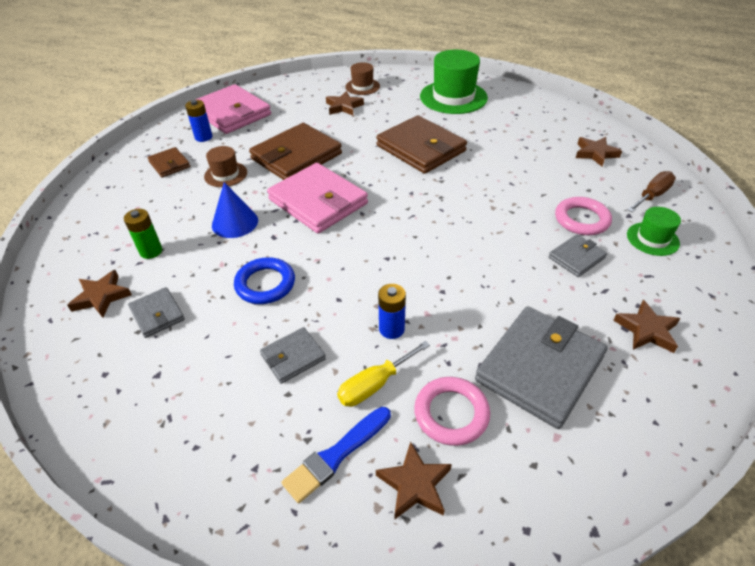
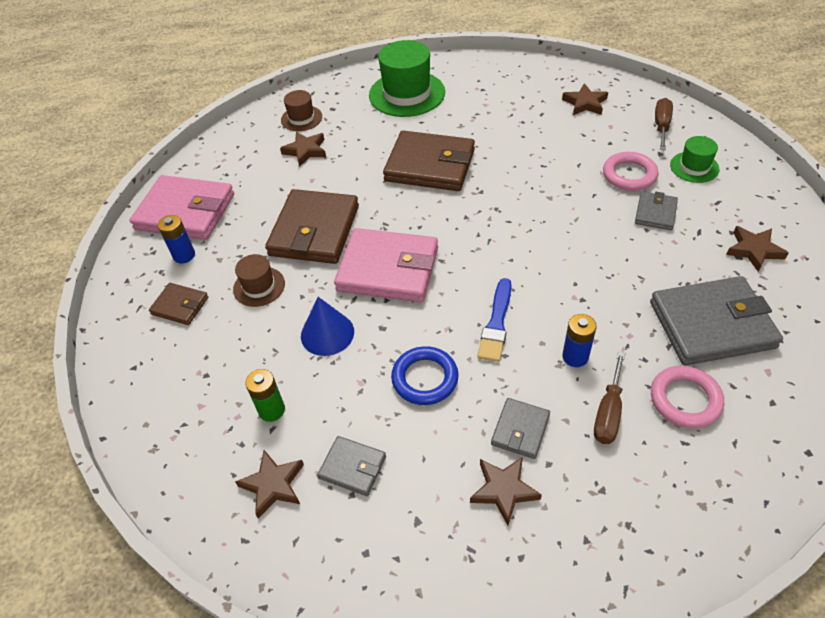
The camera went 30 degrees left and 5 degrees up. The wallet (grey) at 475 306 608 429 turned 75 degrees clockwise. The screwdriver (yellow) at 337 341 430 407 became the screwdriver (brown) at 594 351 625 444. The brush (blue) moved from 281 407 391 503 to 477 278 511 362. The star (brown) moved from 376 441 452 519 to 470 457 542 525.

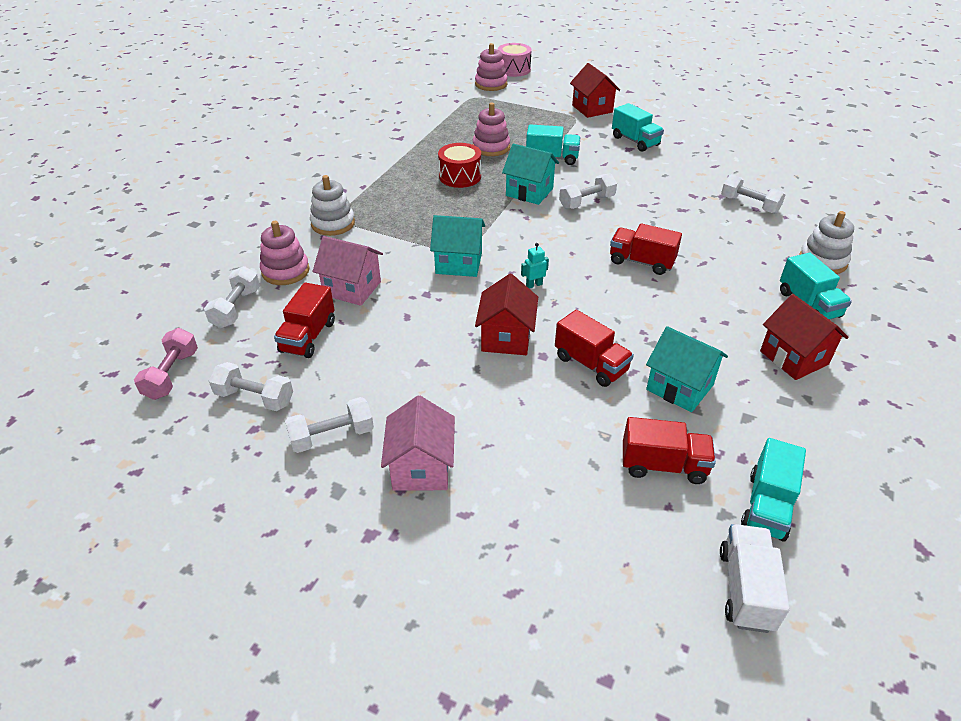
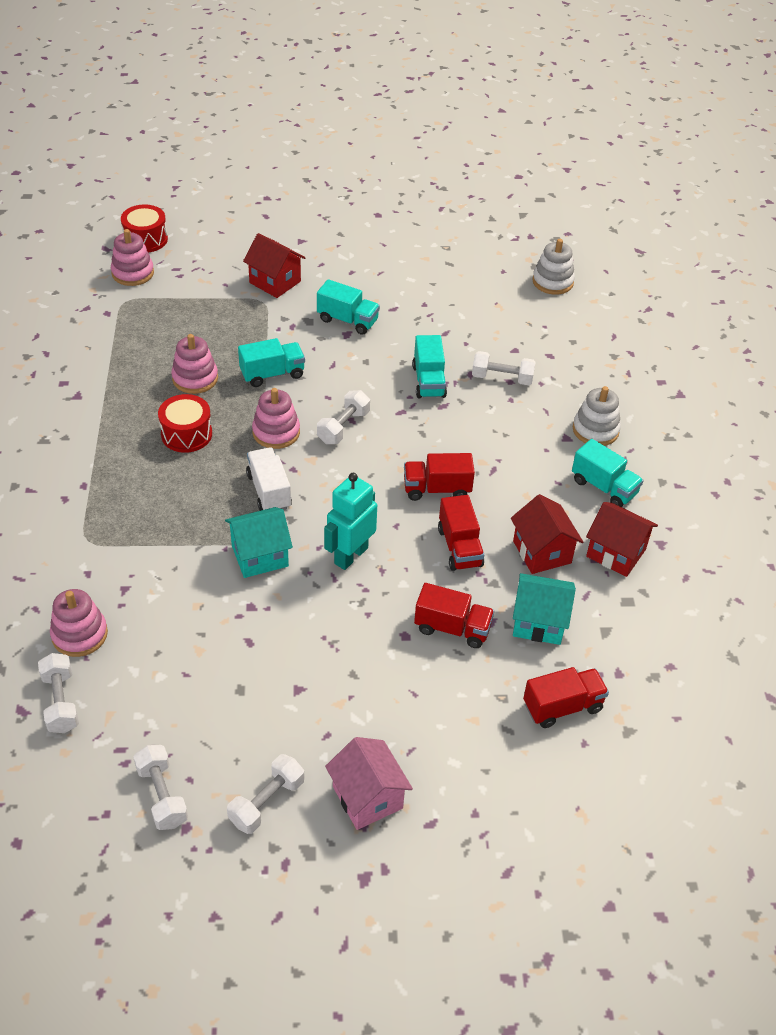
The camera went 30 degrees left and 5 degrees up. The drum (pink) at 498 43 532 77 became the drum (red) at 121 204 168 253. The house (turquoise) at 502 144 559 205 was replaced by the stacking toy (pink) at 252 388 300 449. The stacking toy (white) moved from 310 175 355 236 to 532 239 575 295. The house (pink) at 313 236 383 306 disappeared. The robot (turquoise) at 521 243 549 289 changed to 2.20 times the size. The house (red) moved from 475 274 538 355 to 511 494 583 574. The truck (red) moved from 274 282 335 358 to 438 495 484 571. The dumbbell (pink) at 134 328 198 400 disappeared. The dumbbell (white) at 209 362 293 411 turned 75 degrees clockwise. The truck (turquoise) moved from 741 438 806 542 to 412 335 447 398. The truck (white) moved from 720 524 790 633 to 246 447 292 511.

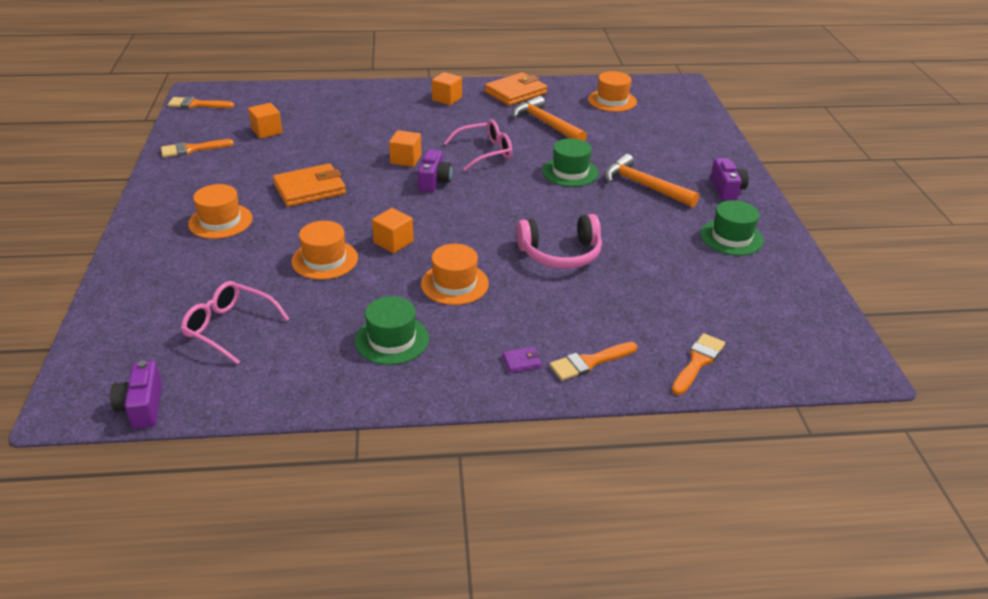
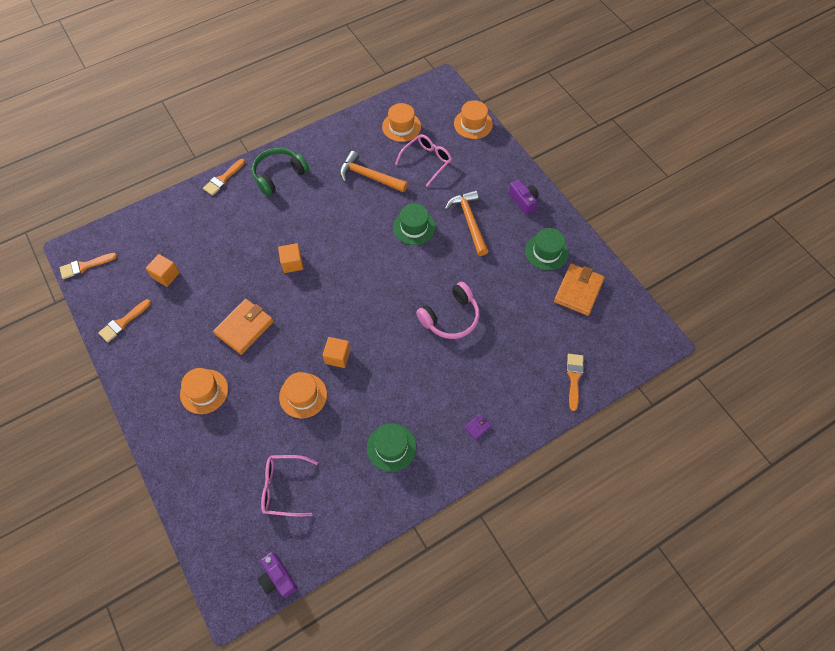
The camera went 25 degrees left and 25 degrees up. The cube (orange) at 432 72 462 105 was replaced by the headphones (green) at 252 148 309 196. The wallet (orange) moved from 485 72 547 106 to 554 264 605 316. The glasses (pink) moved from 444 119 512 171 to 395 134 452 187. The camera (purple) at 418 149 452 192 disappeared. The hammer (orange) at 604 154 699 207 turned 60 degrees clockwise. The hat (orange) moved from 421 244 489 305 to 454 100 493 139. The brush (orange) moved from 550 342 637 381 to 203 159 245 196.

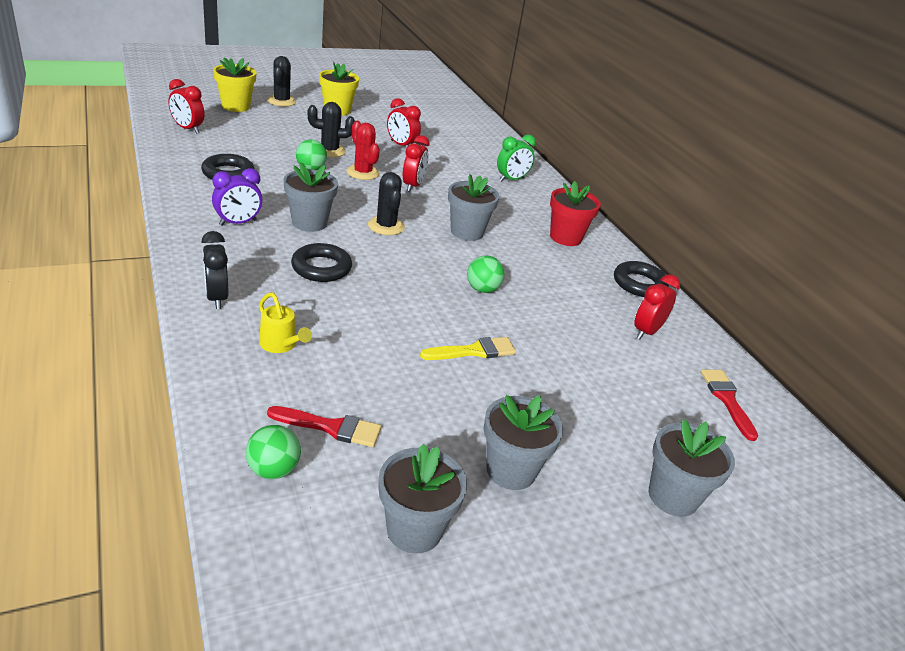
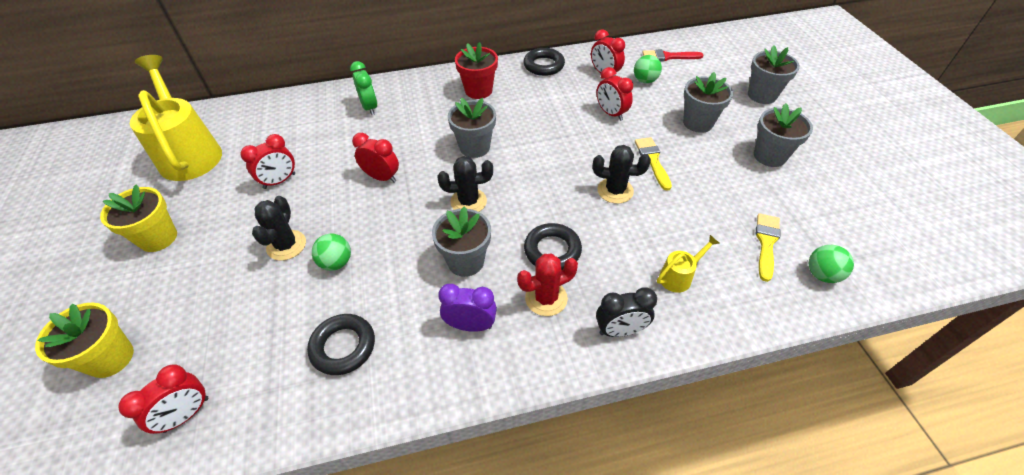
The camera went 75 degrees left and 15 degrees up. The cactus (black) moved from 267 56 296 107 to 593 145 651 204. The cactus (red) moved from 347 121 380 180 to 517 254 578 316. The clock (purple) at 212 168 262 226 turned 60 degrees counterclockwise. The ball (green) moved from 467 255 505 293 to 634 55 662 83. The brush (red) at 267 406 381 447 became the brush (yellow) at 756 213 781 282. The flower pot (grey) moved from 379 444 467 553 to 683 72 733 133. The watering can (yellow) at 130 55 222 181 appeared. The clock (red) at 596 67 633 121 appeared.

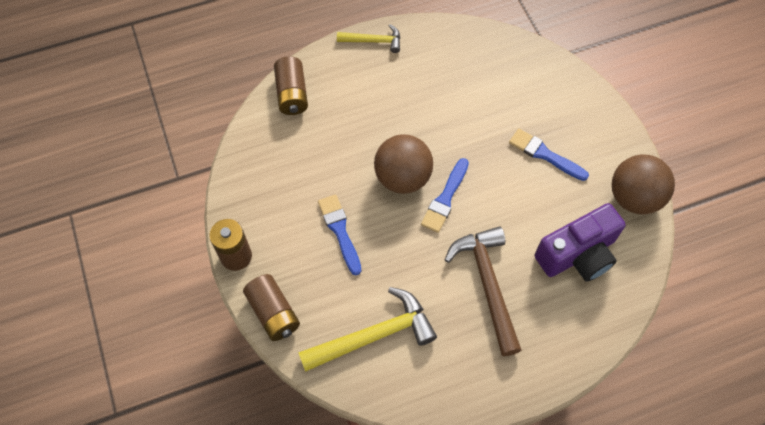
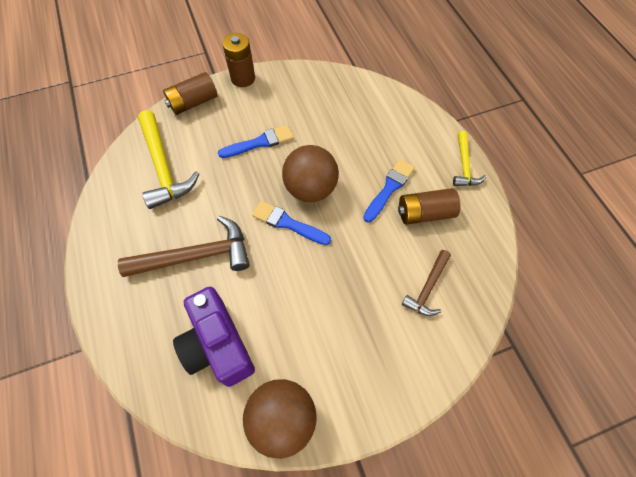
The camera went 90 degrees right and 0 degrees up. The battery (brown) moved from 274 56 308 115 to 398 188 461 225. The brush (blue) moved from 509 129 589 181 to 363 159 415 222. The hammer (brown) at 402 250 451 316 appeared.

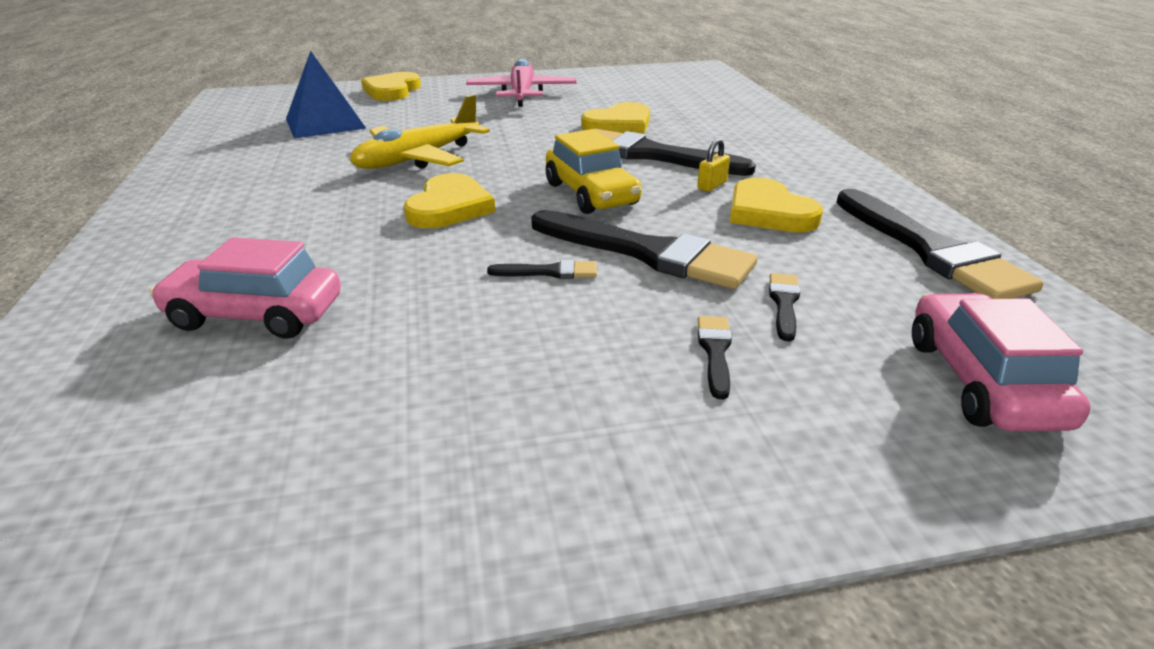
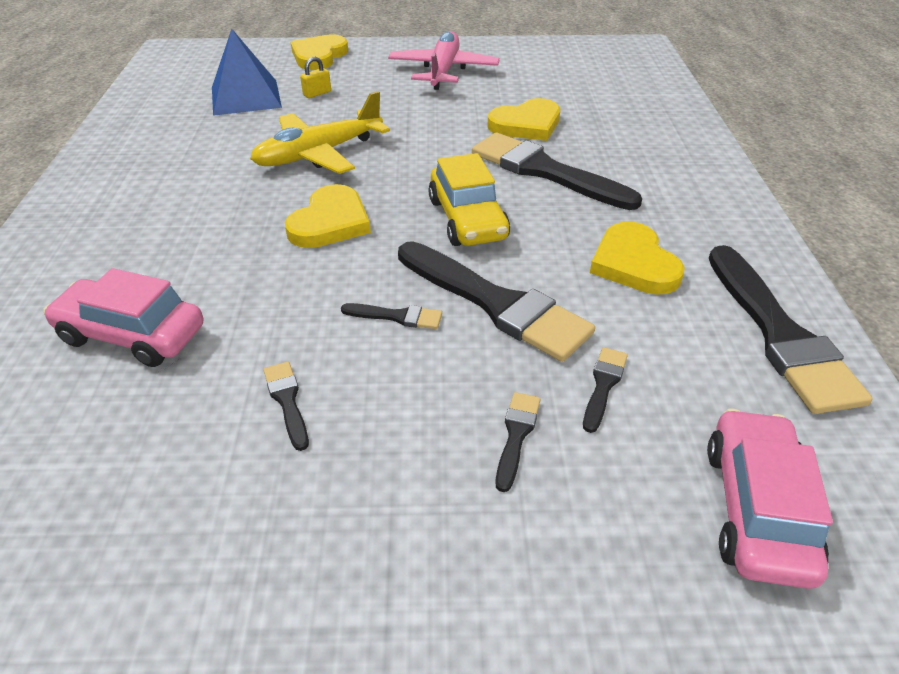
The camera went 10 degrees right and 10 degrees up. The padlock (yellow) moved from 697 138 730 192 to 300 57 331 98. The brush (black) at 263 362 309 451 appeared.

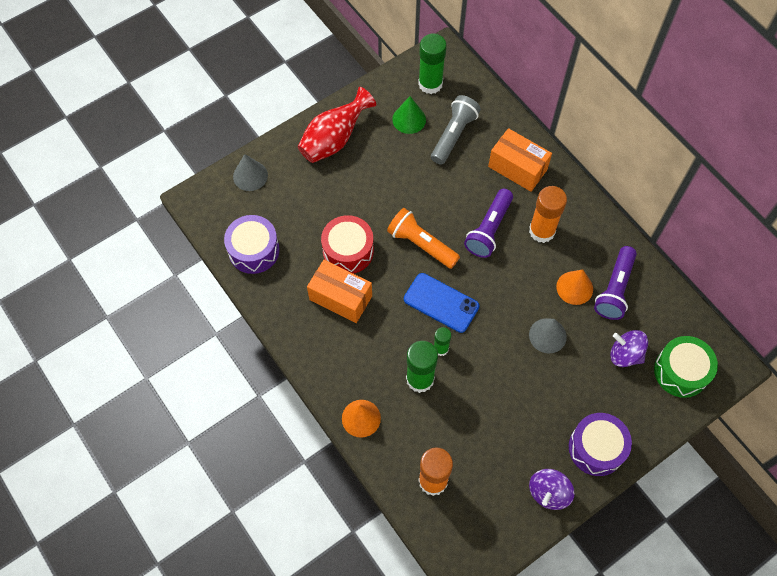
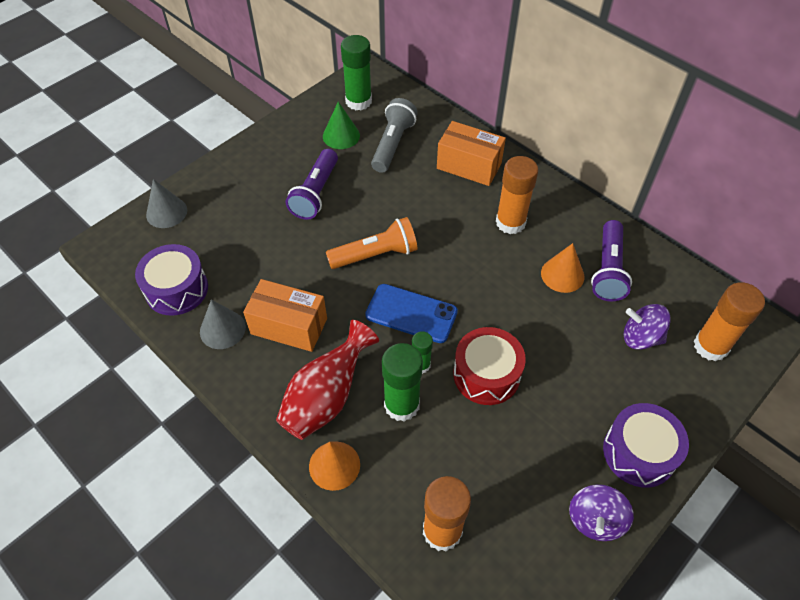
The camera went 10 degrees left and 10 degrees down. The vase (red) moved from 297 87 376 163 to 276 320 379 440. The flashlight (purple) moved from 464 189 513 258 to 286 149 338 220. The flashlight (orange) at 387 208 460 269 turned 135 degrees clockwise. The drum (red) moved from 321 215 374 274 to 453 327 526 405. The cone (grey) moved from 529 318 567 353 to 200 300 246 349. The drum (green) at 654 336 718 398 was replaced by the glue stick (orange) at 694 282 765 362.

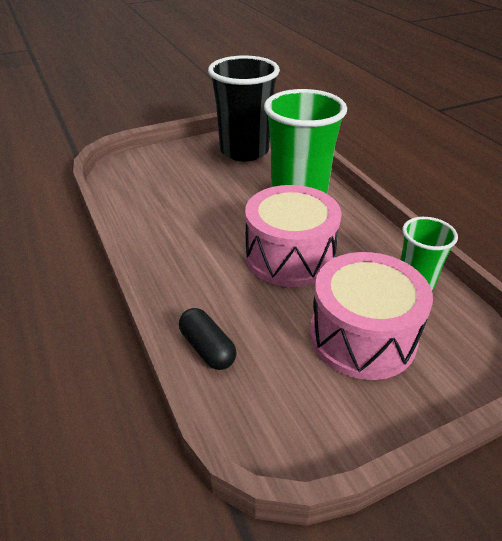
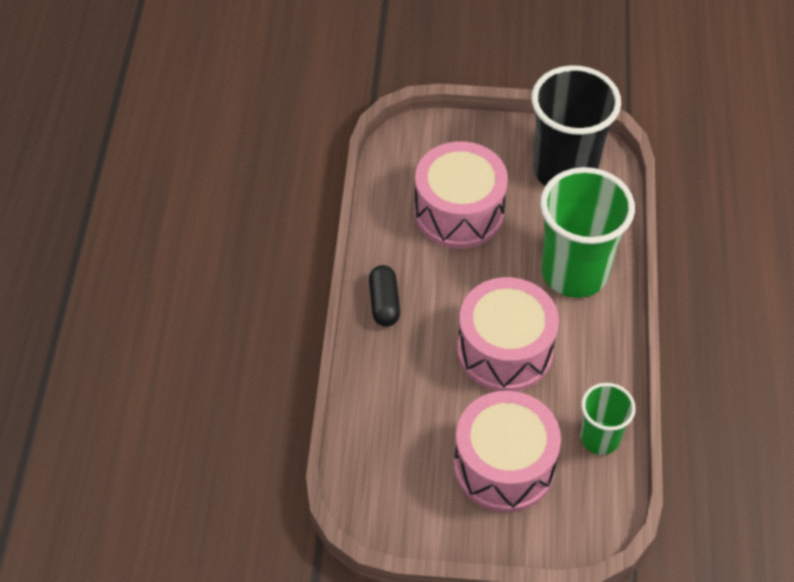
The camera went 30 degrees right and 15 degrees up. The capsule (black) moved from 179 308 237 370 to 369 265 400 327. The drum (pink) at 414 141 508 249 appeared.

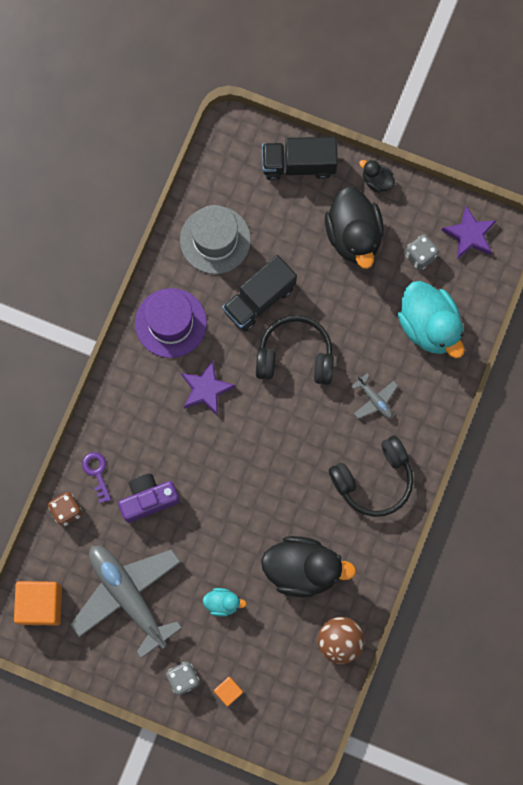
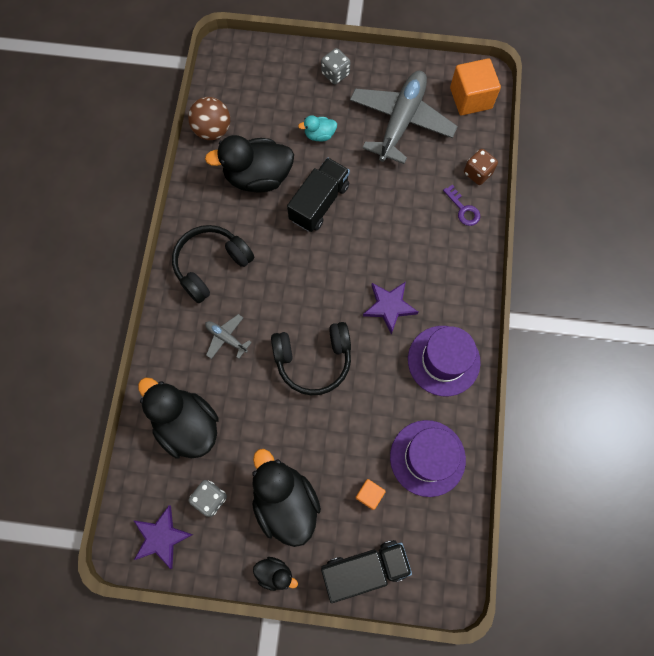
The camera went 165 degrees right and 5 degrees down. The hat (grey) at 180 205 251 274 became the hat (purple) at 390 420 466 497. The truck (black) moved from 222 255 297 331 to 287 158 350 232. The duck (turquoise) at 398 281 465 358 became the duck (black) at 138 377 219 459. The camera (purple) at 118 474 180 523 disappeared. The plane (grey) at 70 545 182 658 turned 105 degrees counterclockwise. The cube (orange) moved from 214 677 243 706 to 355 479 386 510.

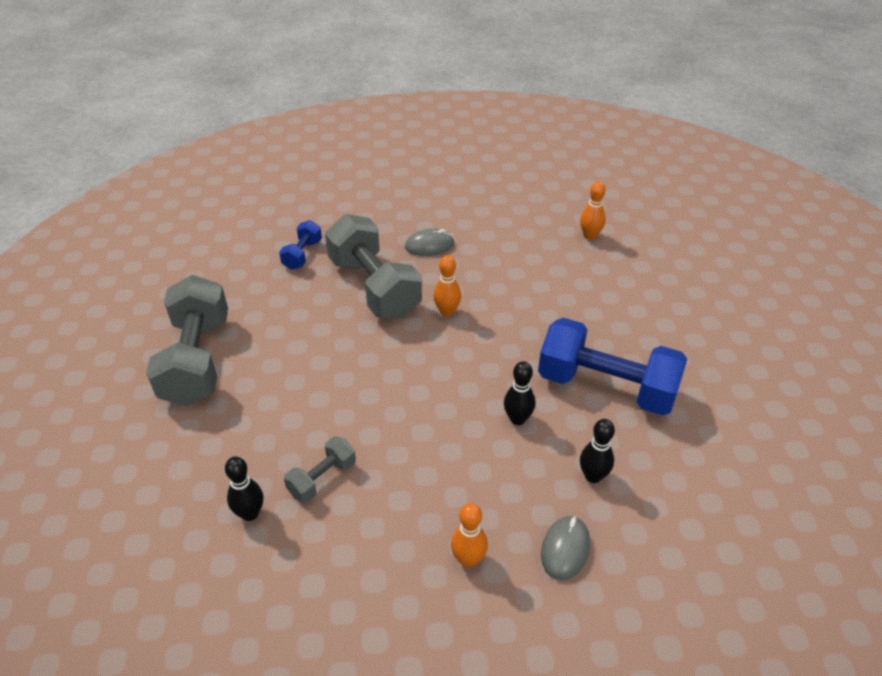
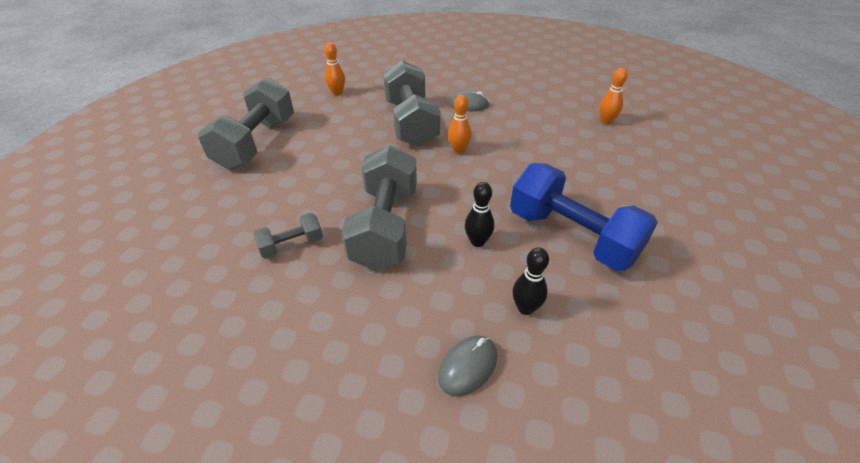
The camera went 20 degrees right and 0 degrees up. The dumbbell (blue) at 279 220 322 270 disappeared. The bowling pin (black) at 225 457 263 521 disappeared. The bowling pin (orange) moved from 451 503 488 568 to 324 42 345 96. The dumbbell (grey) at 341 145 417 271 appeared.

